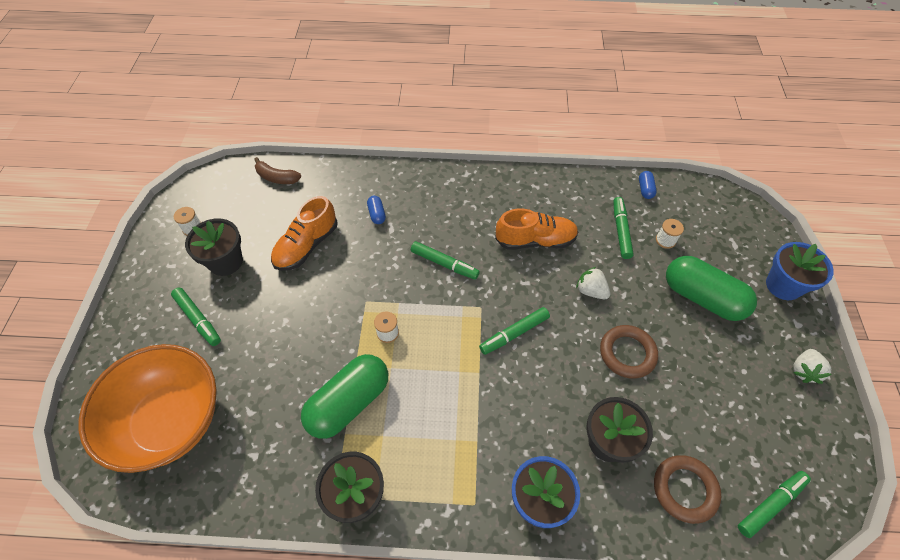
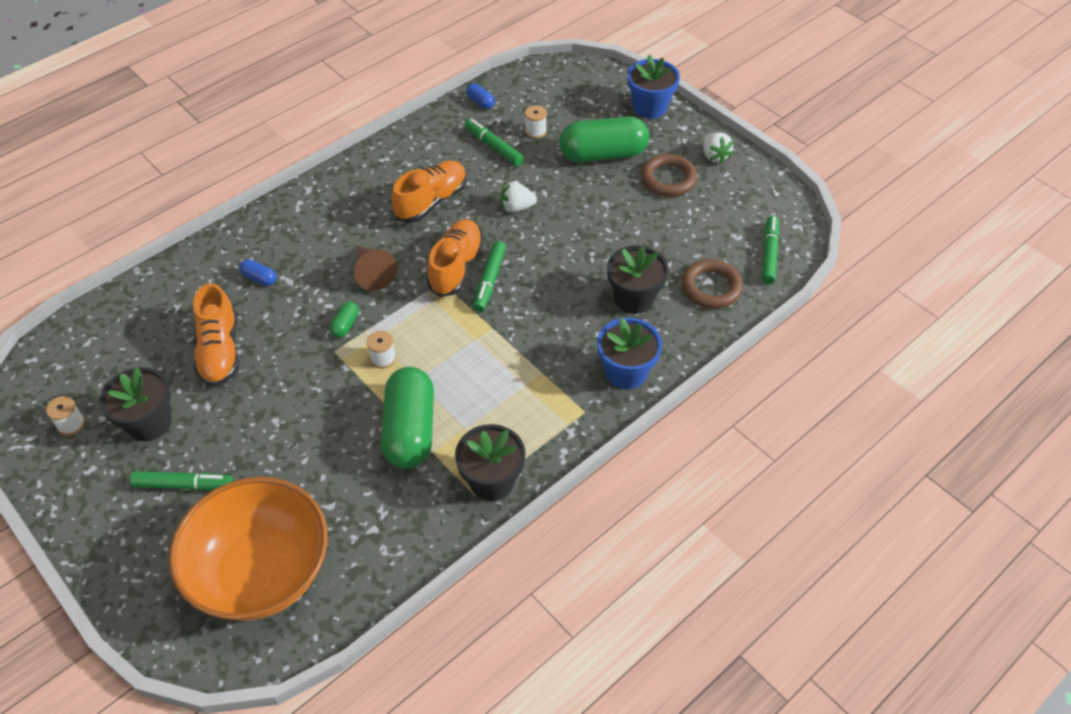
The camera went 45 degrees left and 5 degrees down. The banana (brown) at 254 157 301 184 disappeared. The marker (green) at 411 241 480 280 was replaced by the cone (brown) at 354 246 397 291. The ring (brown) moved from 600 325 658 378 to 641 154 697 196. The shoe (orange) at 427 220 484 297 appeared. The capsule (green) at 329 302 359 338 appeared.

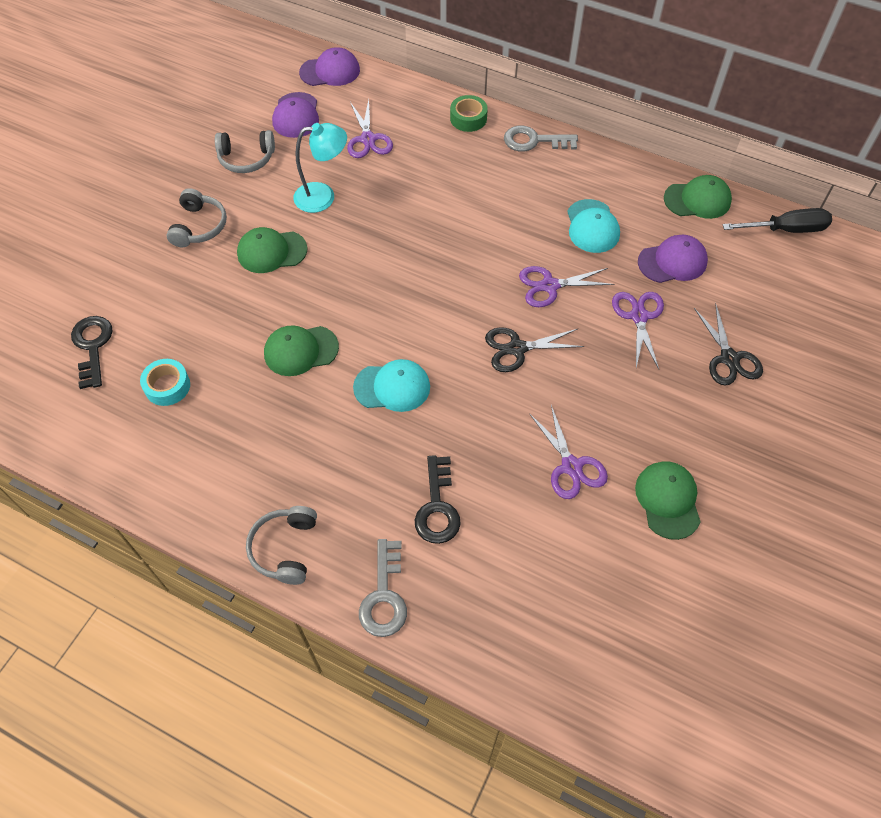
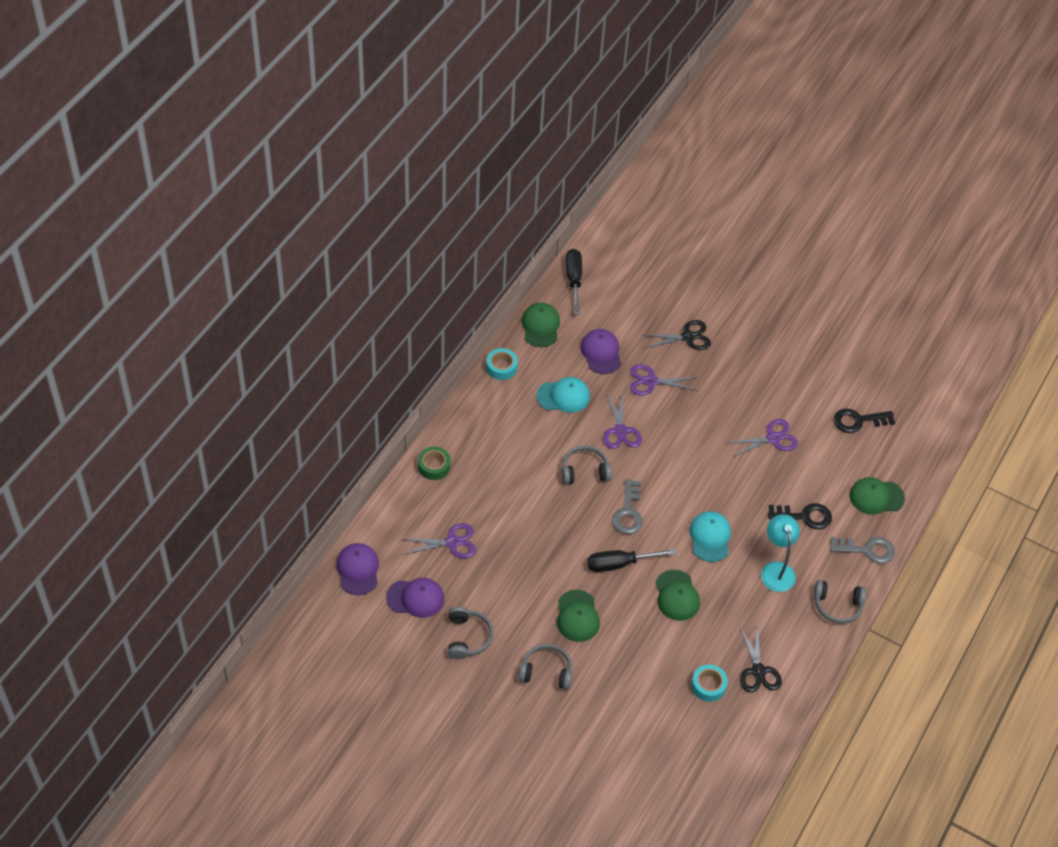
The camera went 90 degrees left and 5 degrees down. The lamp (turquoise) moved from 293 123 347 213 to 761 514 800 592. The key (grey) moved from 504 126 578 152 to 612 479 643 534. The key (black) moved from 71 316 113 389 to 833 409 895 433. The scissors (black) moved from 485 327 585 372 to 740 625 782 693. The cap (green) moved from 635 461 700 540 to 850 477 905 515. The tape (turquoise) at 486 348 518 380 appeared. The headphones (grey) at 562 446 612 485 appeared. The screwdriver (black) at 587 549 676 572 appeared.

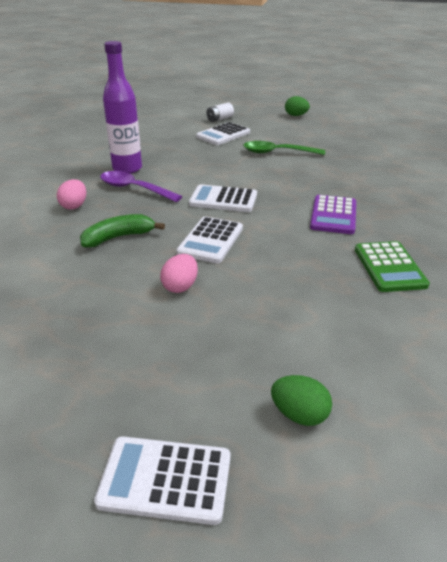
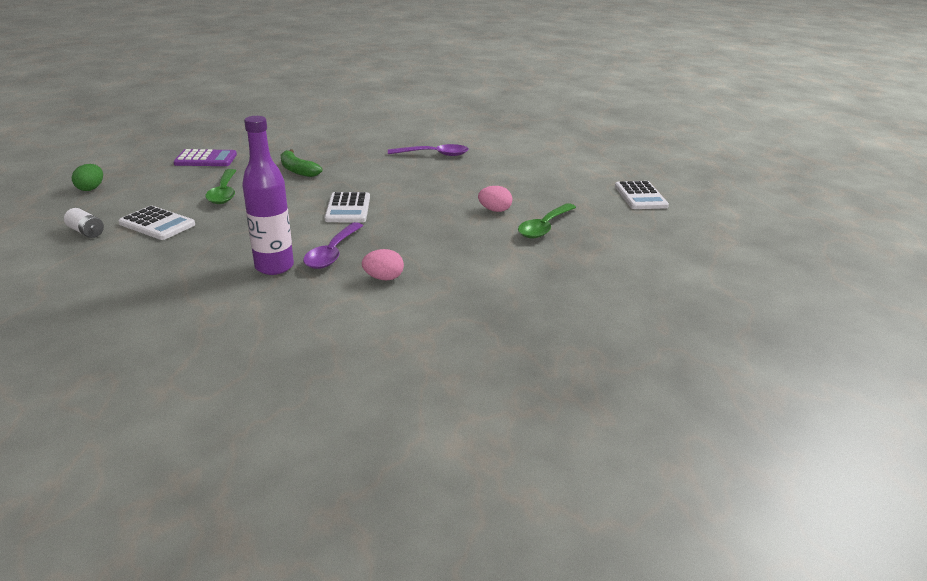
The camera went 105 degrees left and 5 degrees down. The calculator (purple) moved from 310 195 356 234 to 173 149 237 166. The banana (green) moved from 80 214 165 247 to 280 149 322 177. The calculator (white) at 176 217 243 263 disappeared. The calculator (green) at 355 241 430 292 was replaced by the spoon (purple) at 388 144 469 156. The egg (green) at 271 375 332 426 disappeared. The spoon (green) at 518 203 576 238 appeared.

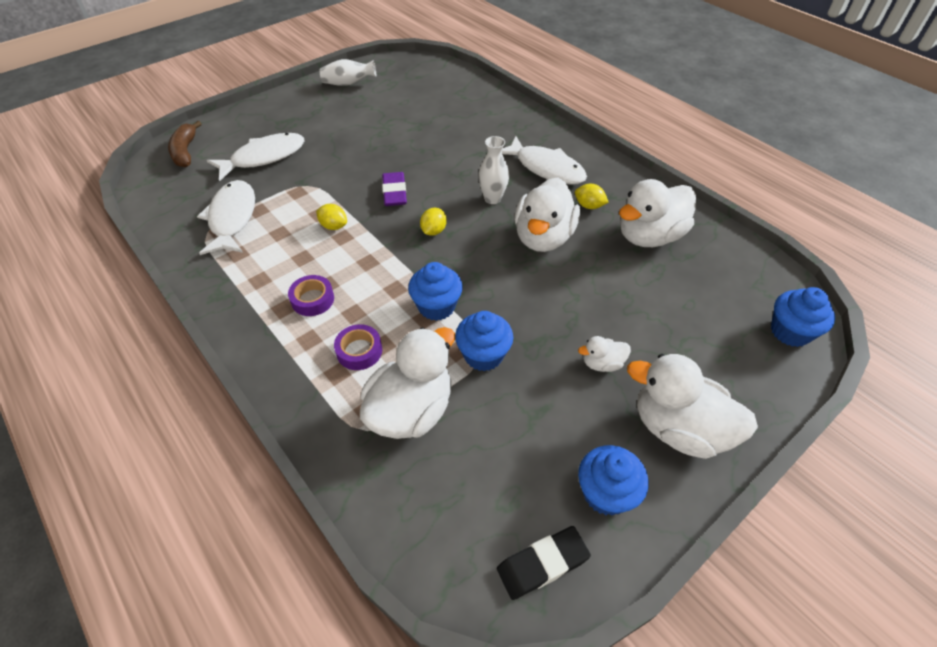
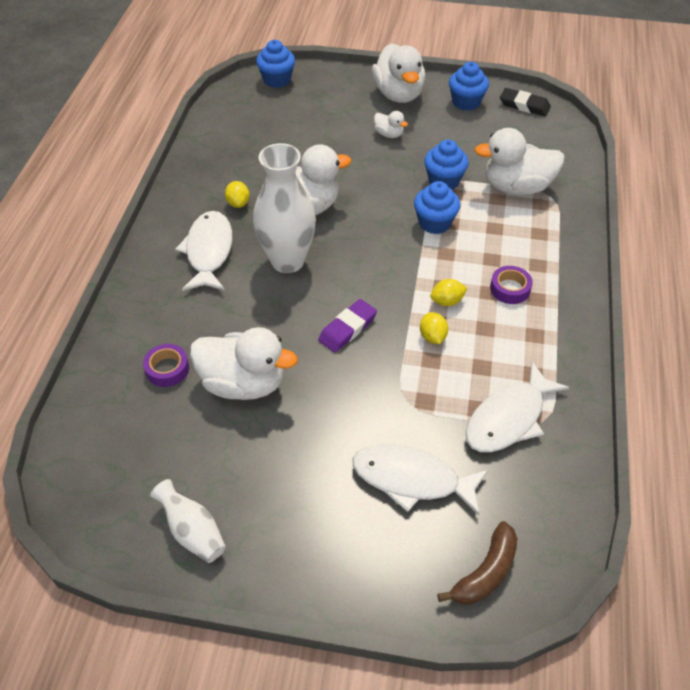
The camera went 130 degrees left and 0 degrees up. The vase (white) at 478 136 509 204 changed to 1.86 times the size. The duck (white) moved from 619 179 696 247 to 190 327 298 400. The lemon (yellow) moved from 420 208 447 236 to 430 279 467 306. The tape (purple) moved from 334 324 382 370 to 143 344 189 387.

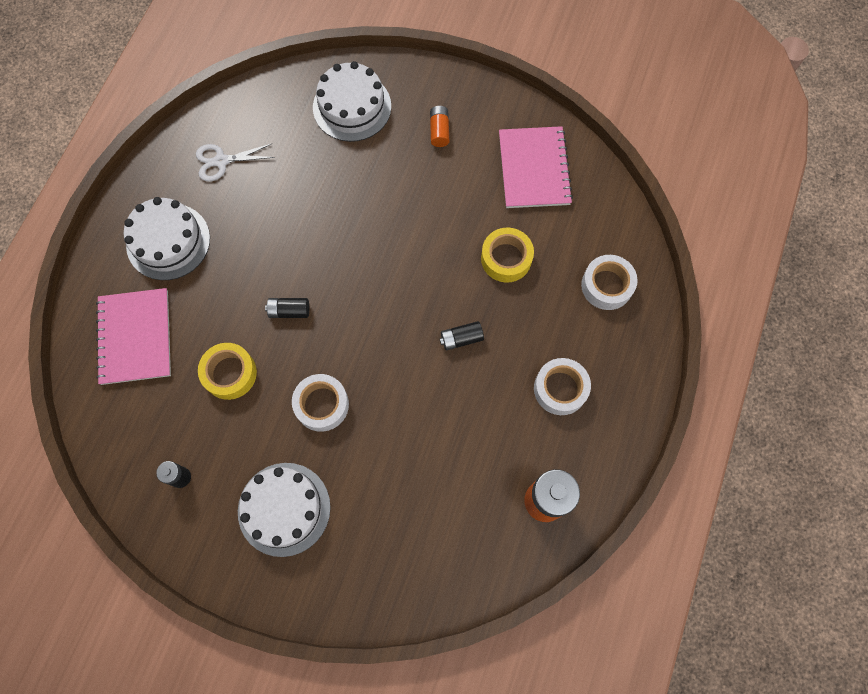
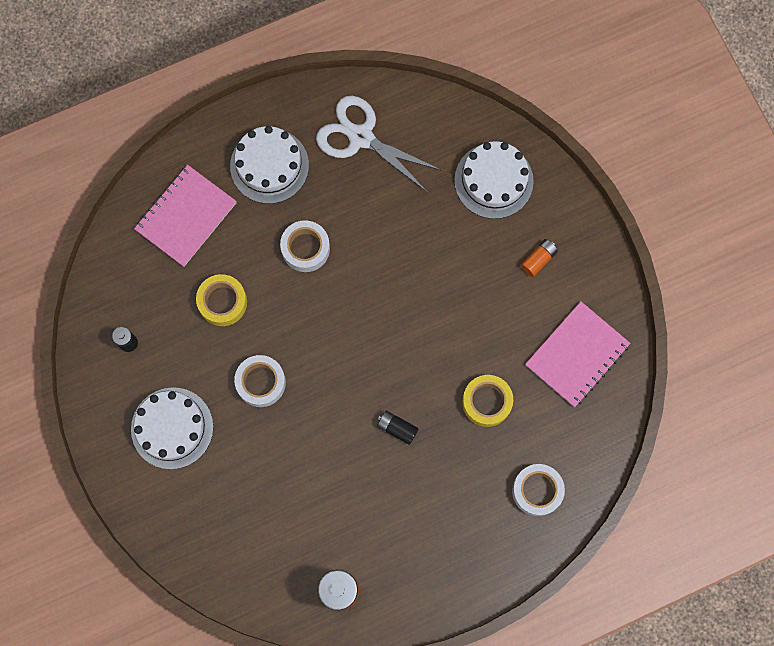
The camera went 45 degrees right and 5 degrees up. The scissors (white) at 196 143 275 181 changed to 1.68 times the size. The battery (black) at 265 298 309 318 disappeared. The tape (white) moved from 534 358 591 415 to 280 220 330 272.

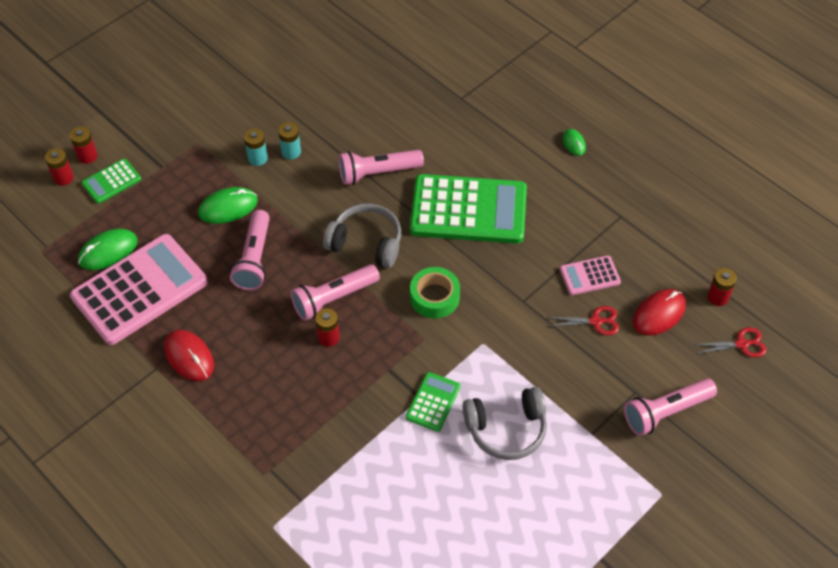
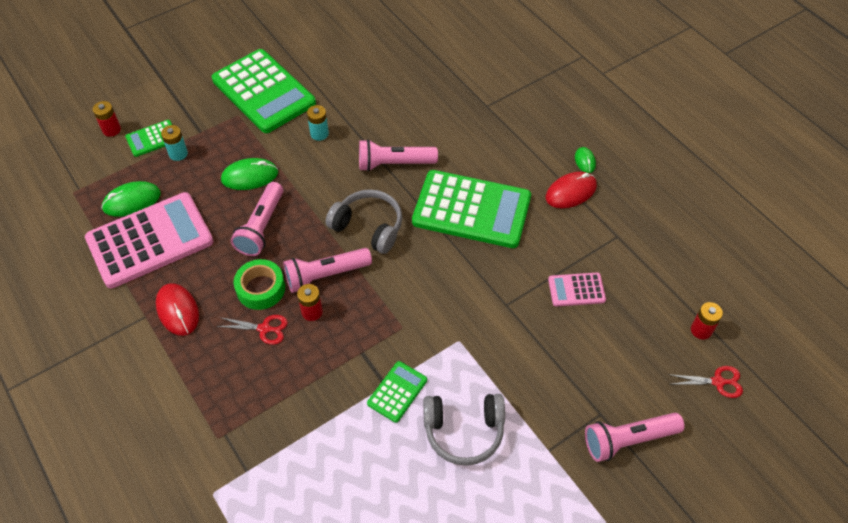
The camera went 10 degrees right and 0 degrees up. The battery (red) at 70 126 97 164 disappeared. The battery (turquoise) moved from 244 128 268 166 to 161 125 188 161. The tape (green) moved from 410 267 460 319 to 234 259 285 310. The mouse (red) moved from 633 289 686 335 to 546 172 597 208. The scissors (red) moved from 547 306 619 335 to 217 315 288 345. The calculator (green) at 212 49 316 133 appeared.

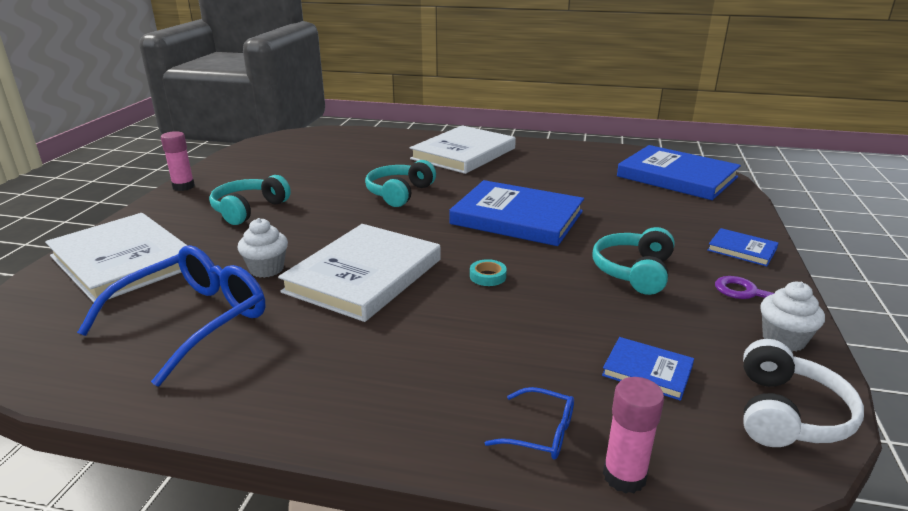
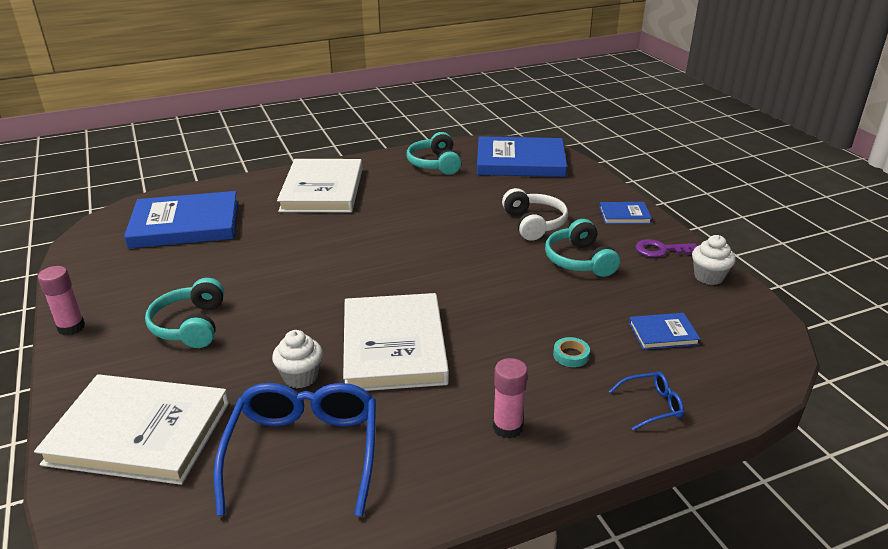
The camera went 35 degrees left and 5 degrees up. The headphones (turquoise) moved from 365 160 436 207 to 407 132 461 175. The book (blue) moved from 449 180 584 246 to 124 191 238 249. The tape (turquoise) moved from 470 259 507 286 to 553 337 590 367. The headphones (white) moved from 743 339 864 447 to 502 188 568 241. The glue stick (pink) moved from 603 377 664 494 to 493 358 528 439.

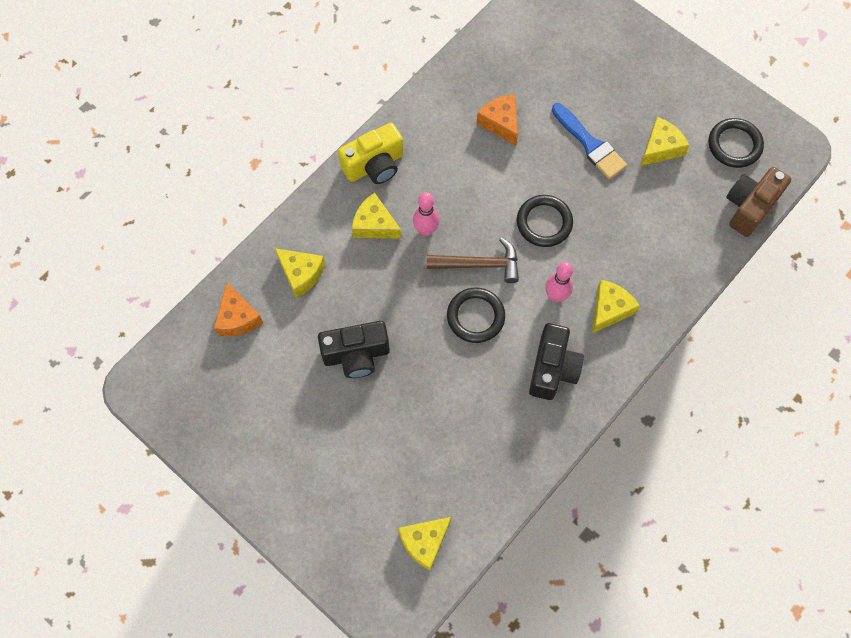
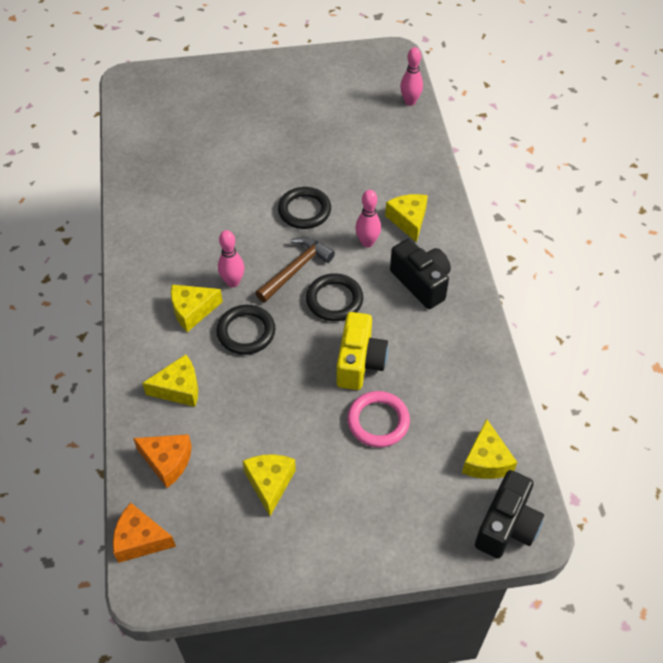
The camera went 50 degrees left and 15 degrees down. The cheese (orange) moved from 476 94 518 146 to 113 502 176 563. The brush (blue) at 552 103 627 179 disappeared. The cheese (yellow) moved from 640 117 690 166 to 243 454 296 516. The ring (black) moved from 709 118 764 168 to 216 305 275 355. The camera (yellow) moved from 338 123 403 184 to 336 312 388 390. The camera (brown) at 726 167 791 237 was replaced by the bowling pin (pink) at 400 47 423 106. The camera (black) moved from 318 321 390 378 to 475 470 544 559. The ring (pink) at 347 391 410 447 appeared.

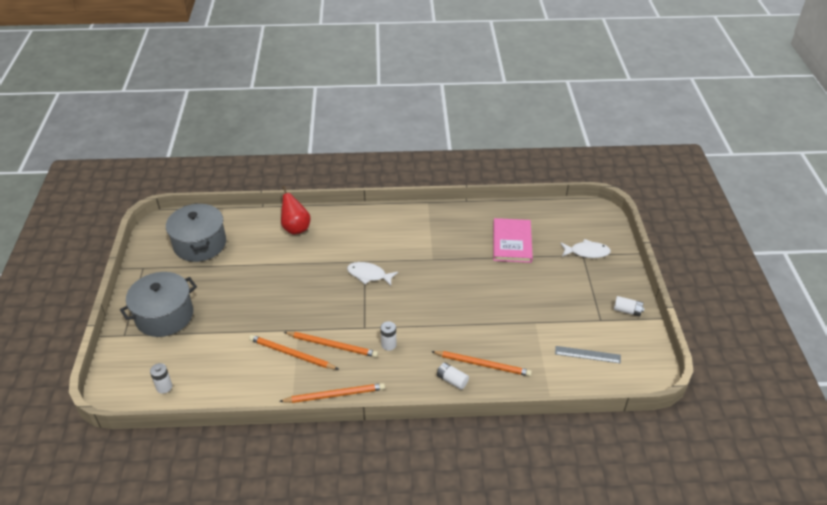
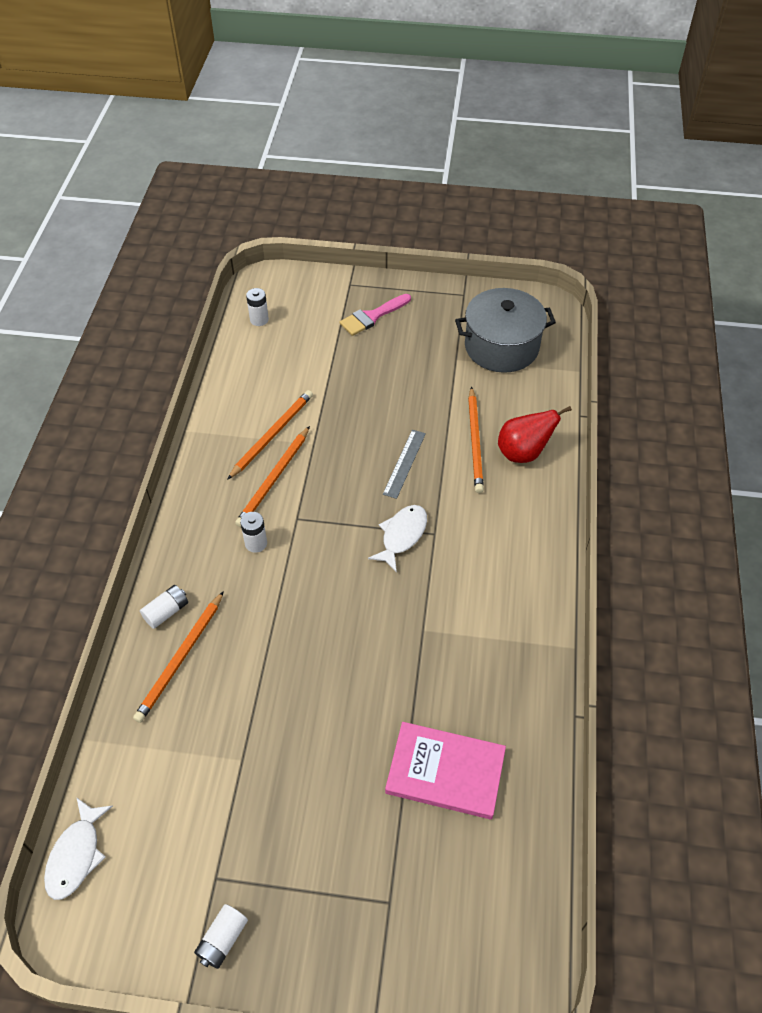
The camera went 100 degrees right and 10 degrees up. The fish (white) moved from 560 239 611 258 to 44 797 113 900. The pot (grey) at 120 272 197 337 was replaced by the brush (pink) at 339 294 411 336. The ruler (grey) moved from 555 346 621 363 to 383 430 426 499. The pencil (orange) moved from 279 383 385 403 to 468 386 484 493.

